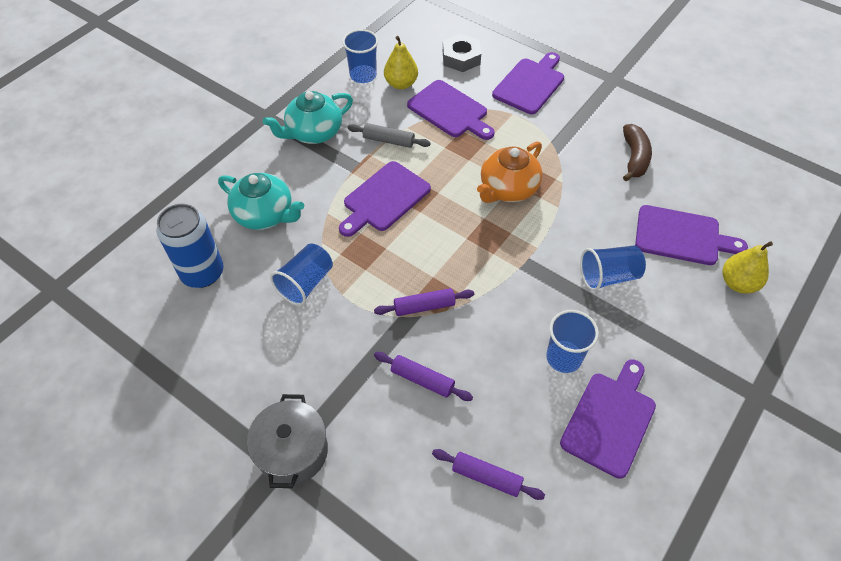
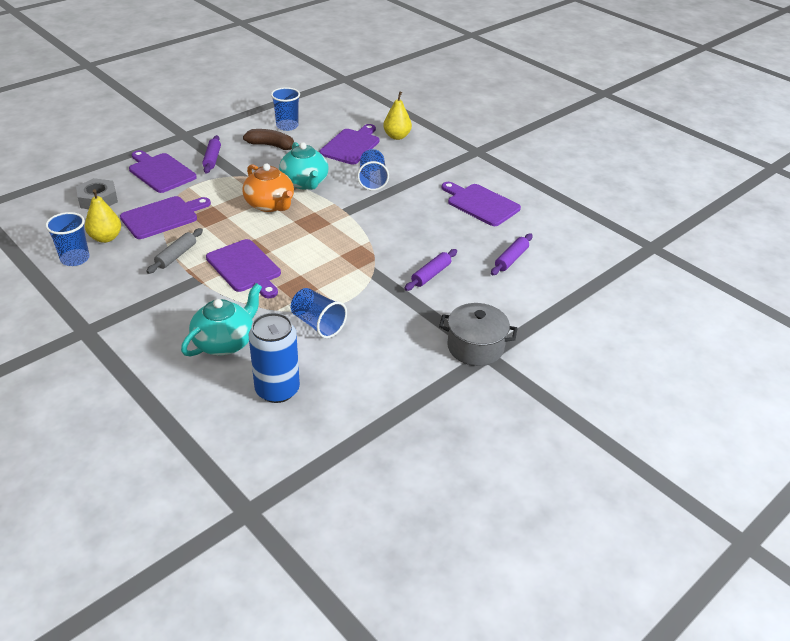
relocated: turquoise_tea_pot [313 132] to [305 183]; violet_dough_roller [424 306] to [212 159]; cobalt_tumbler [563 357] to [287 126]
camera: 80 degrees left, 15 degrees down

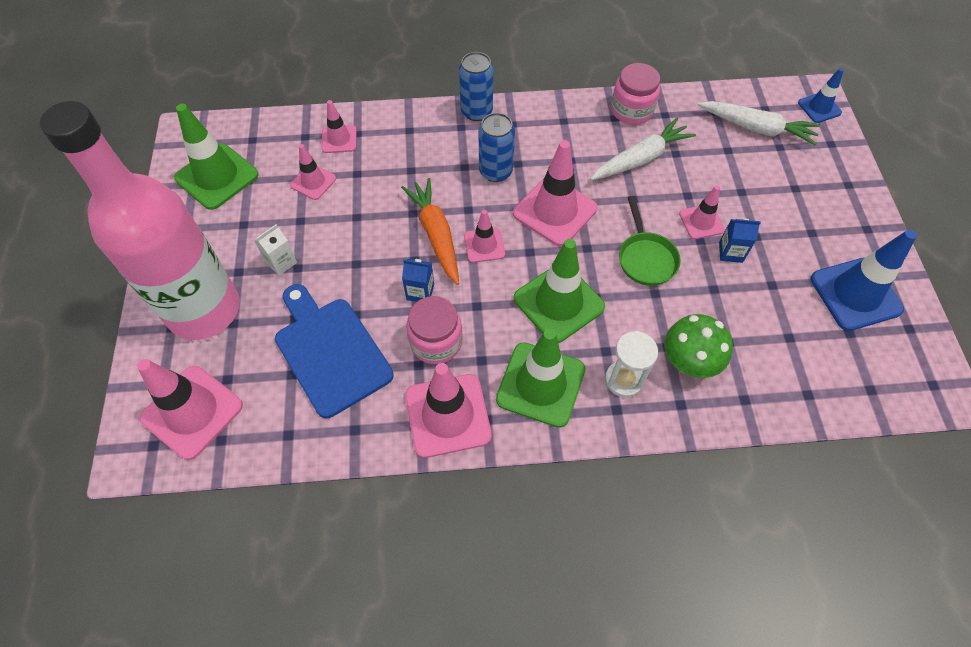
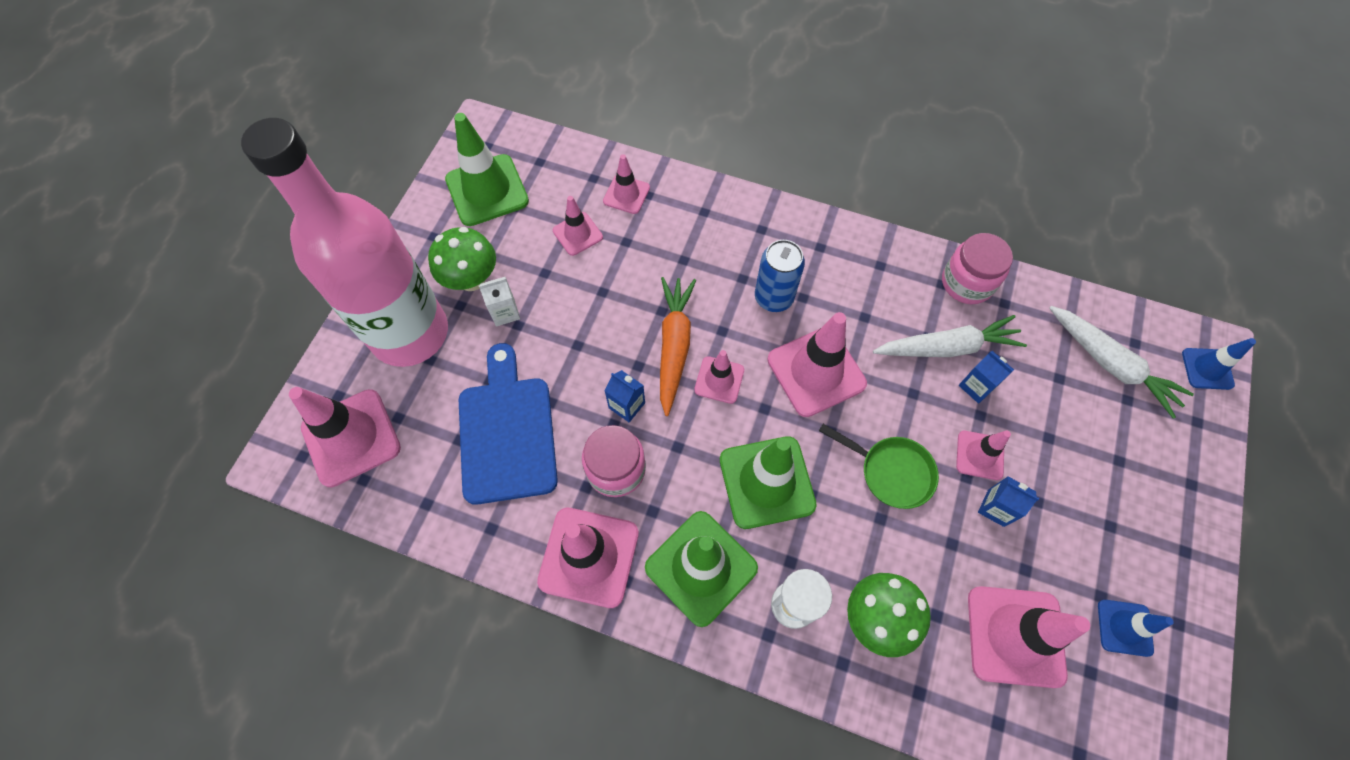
missing: cobalt_tin [476 112]
appeared: emerald_fungus [471 279]; cobalt_carton [976 386]; rosy_safety_cone [1015 636]
spun: emerald_skillet [646 258] = [891 472] 75 degrees counterclockwise
size: cobalt_safety_cone [855 294] = [1124 627] x0.55
camera: 25 degrees right, 5 degrees up

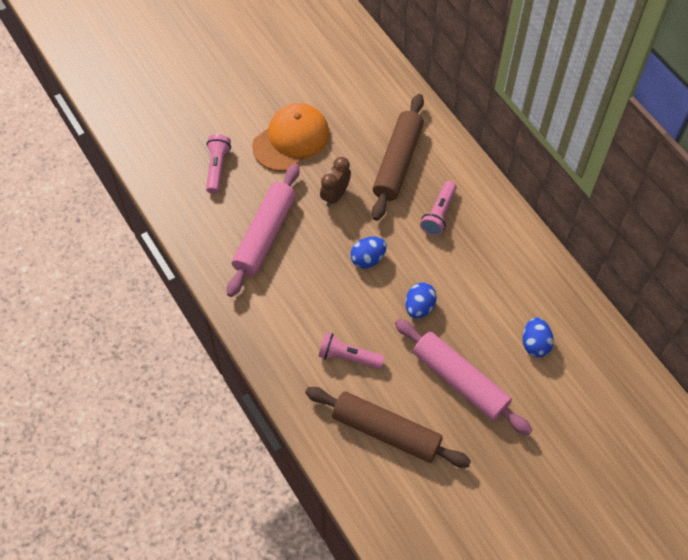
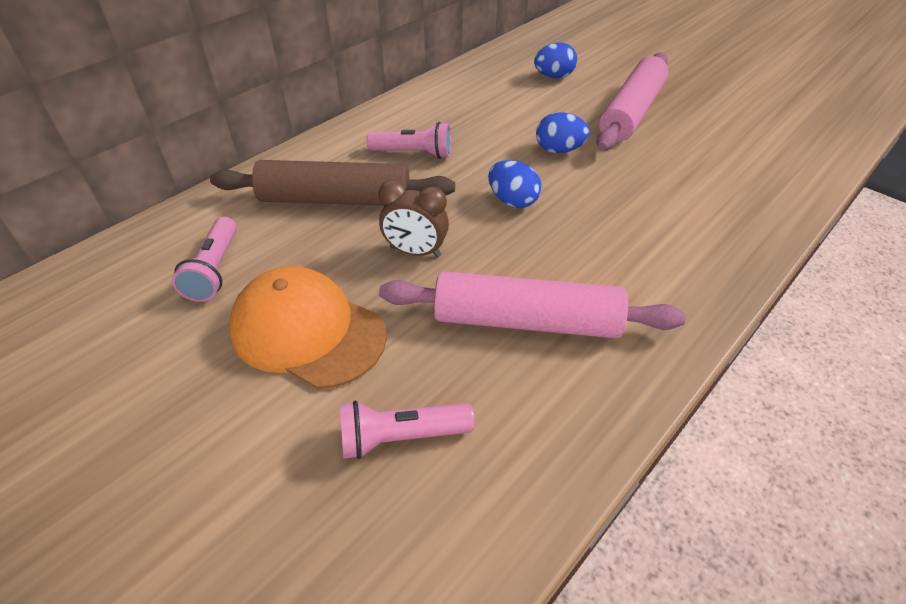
missing: russet_dough_roller [386 431]
relocated: rosy_torch [348 357] to [215 270]
camera: 105 degrees left, 15 degrees down

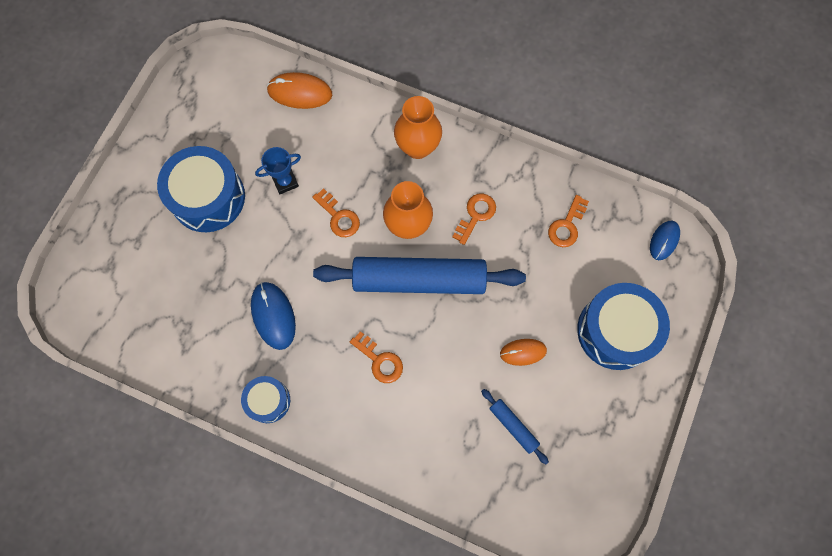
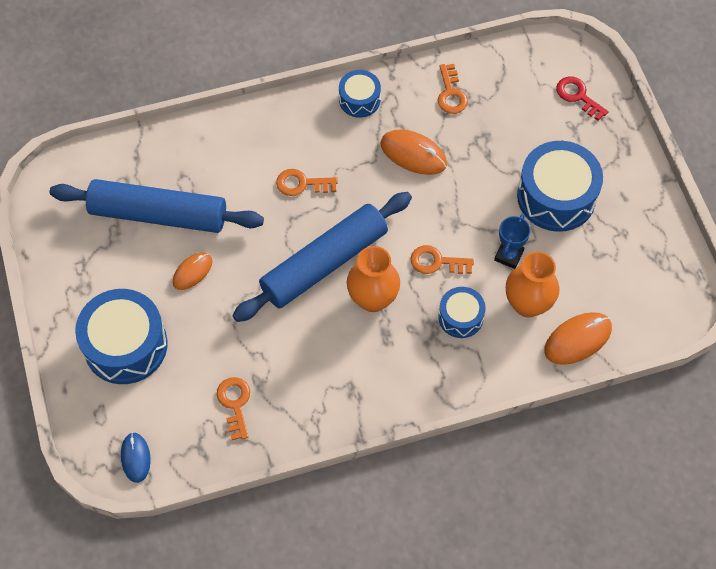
appeared: cobalt_snare_drum [460 317]; scarlet_key [578 96]
relocated: orange_tall_vase [417 147] to [527 304]; orange_key [476 215] to [451 93]
colour: cobalt_mouse [273 316] to orange_mouse [413 154]
size: cobalt_dough_roller [513 426] = [158 214] x2.33
camera: 140 degrees right, 10 degrees down

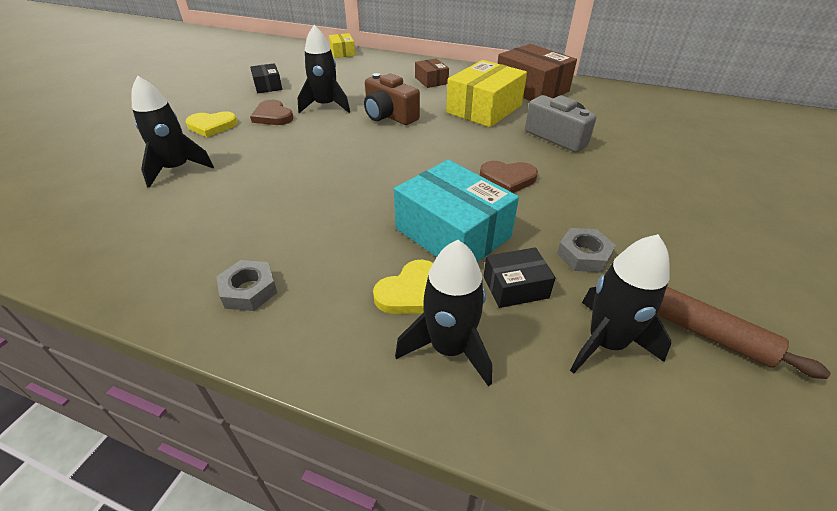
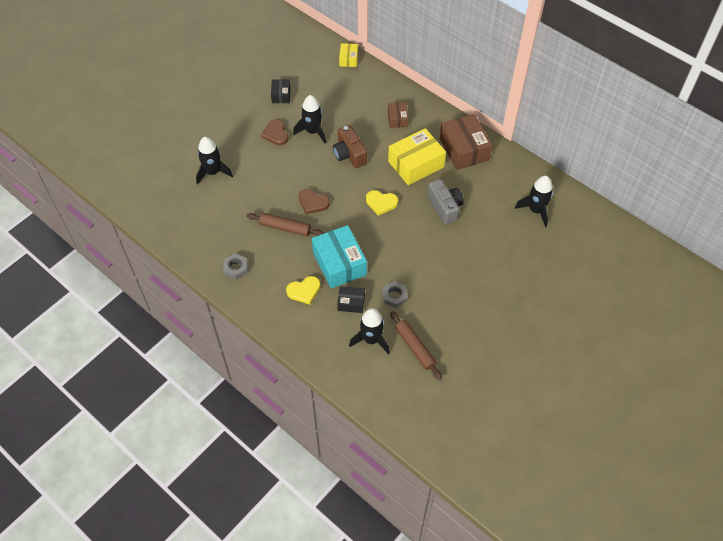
appeared: russet_dough_roller [285 228]
relocated: yellow_heart_shape [212 126] to [381 203]; jet-black_rocket [449 348] to [536 210]; russet_heart_shape [508 179] to [313 202]
camera: 20 degrees right, 15 degrees up

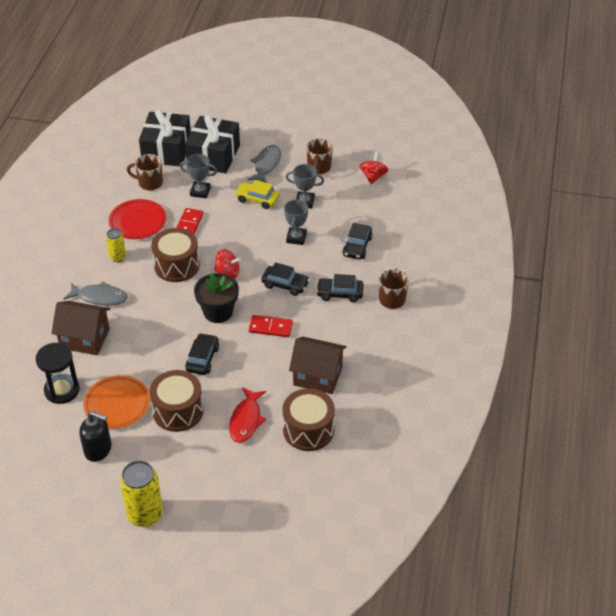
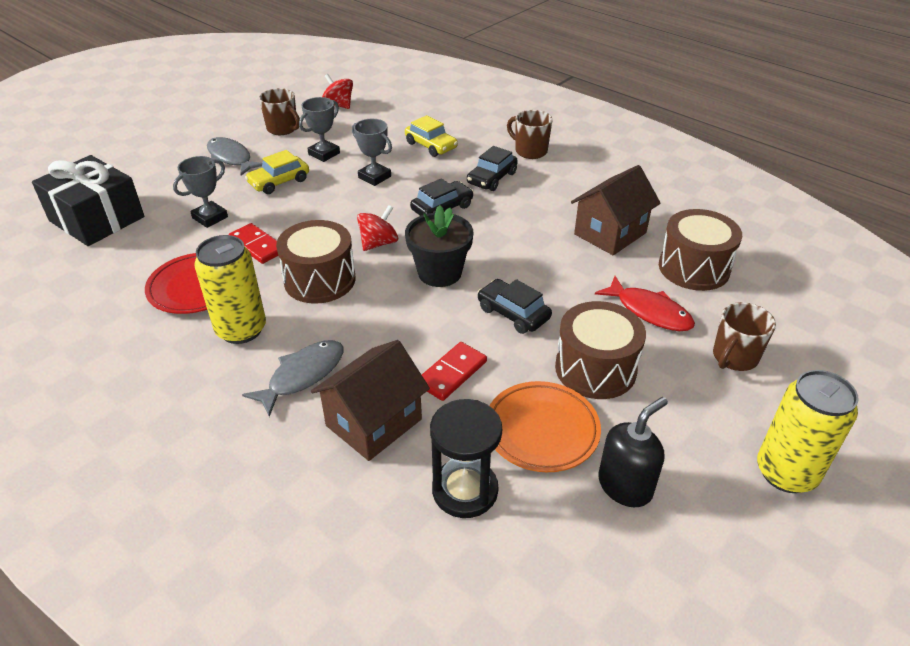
missing: jet-black_present [213 156]
relocated: russet_mug [149 183] to [734 357]; scarlet_domino_tile [270 327] to [452 373]
colour: jet-black_car [357 246] to yellow_car [431 146]
size: yellow_tin [117 257] = [241 330] x1.77
camera: 60 degrees left, 5 degrees down

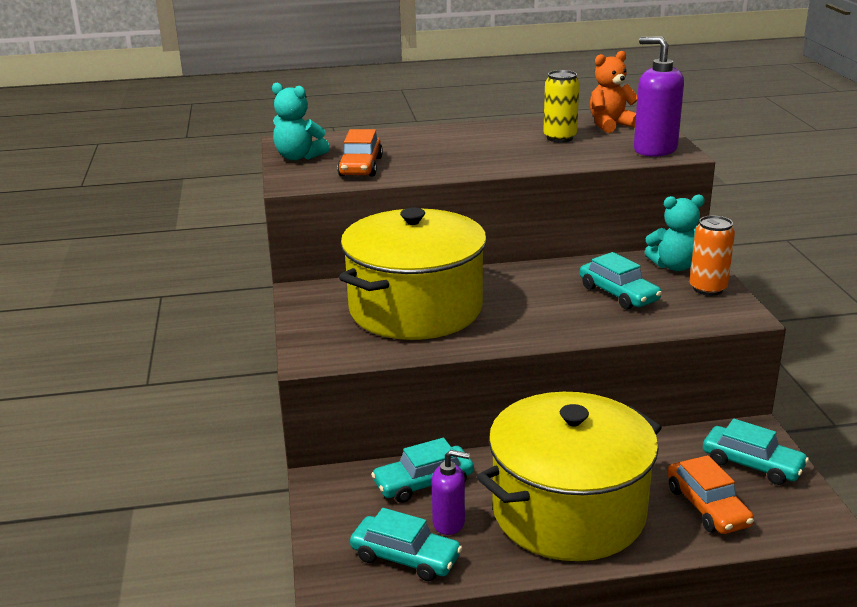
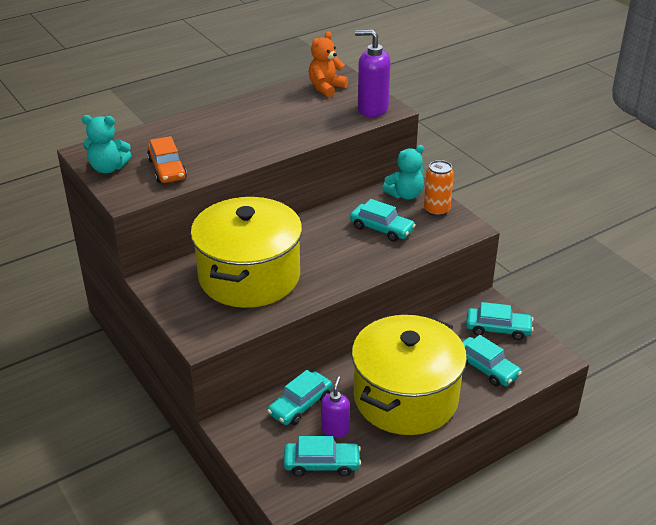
missing: yellow_tin [559 138]
colour: orange_car [707 507] to turquoise_car [486 368]
spun: violet_soap_pump [449 523] = [335 430] 60 degrees counterclockwise
camera: 25 degrees left, 10 degrees up

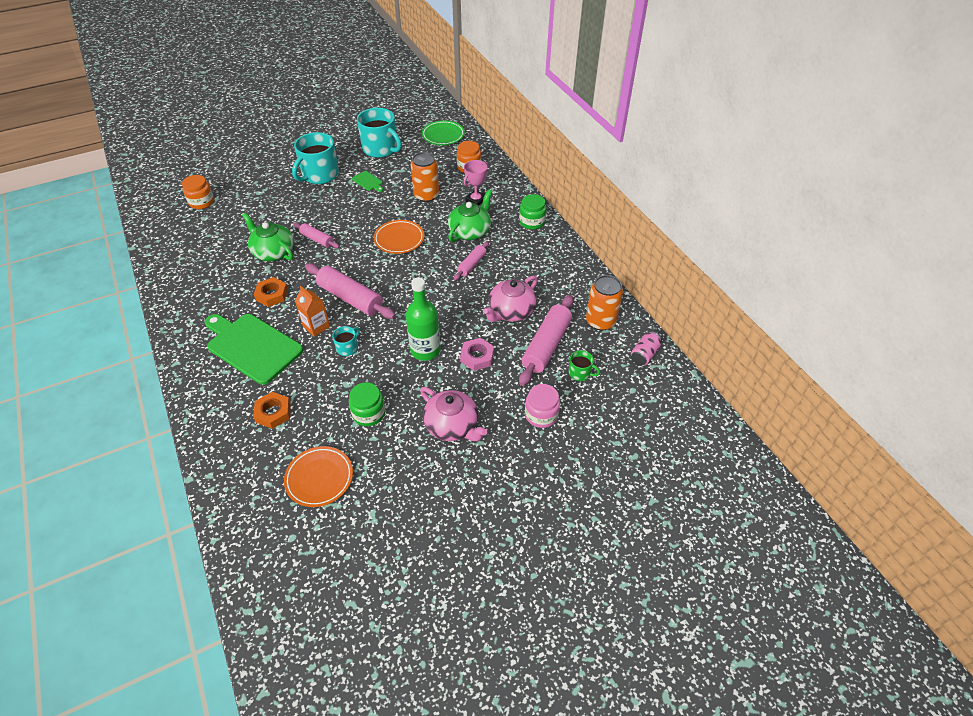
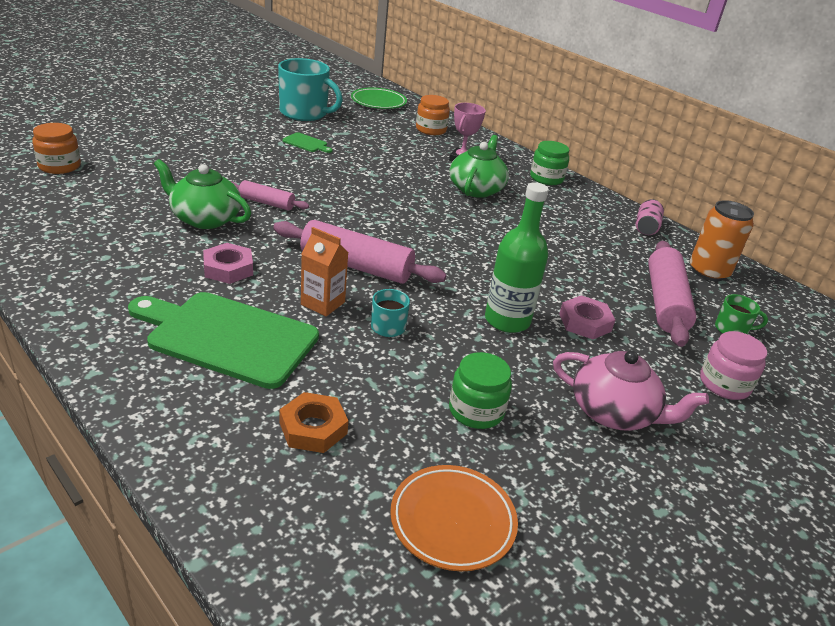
missing: turquoise_mug [319 175]; orange_plate [399 239]; orange_tin [426 196]; rosy_dough_roller [471 264]; rosy_tea_pot [511 311]
relocated: rosy_tin [644 354] to [646 227]
colour: orange_hexagon_nut [272 295] to rosy_hexagon_nut [228 268]
camera: 20 degrees left, 15 degrees down

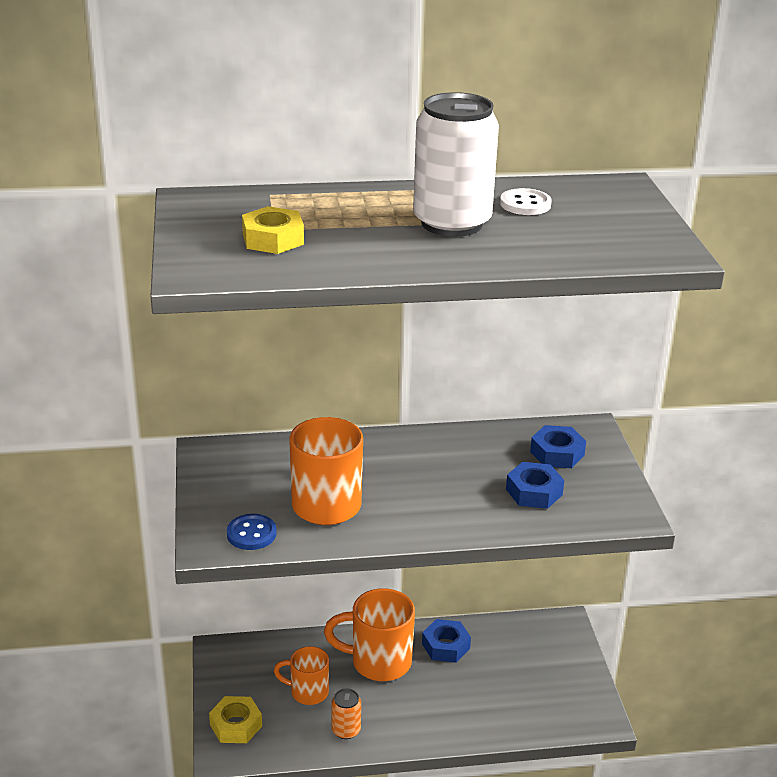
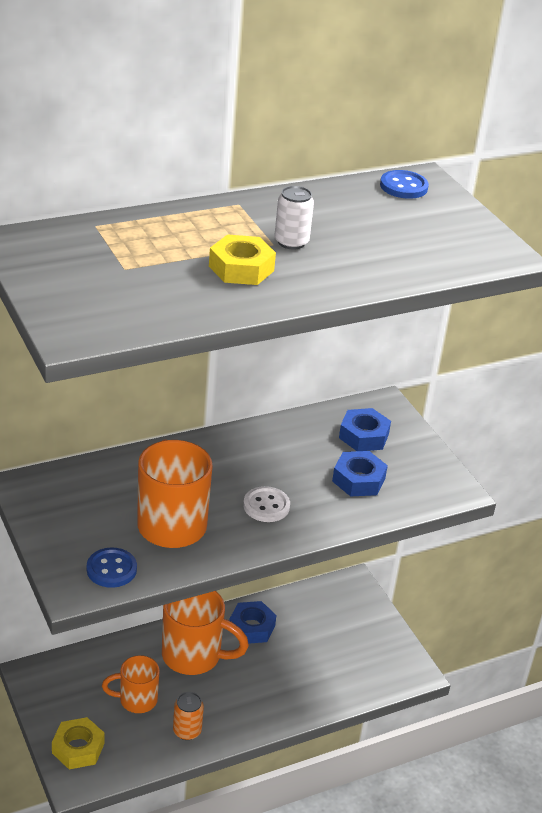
appeared: cobalt_shirt_button [403 186]
relocated: yellow_hexagon_nut [273 239] to [241 268]; white_shirt_button [525 204] to [266 506]
spun: orange_mug [378 662] = [194 656] 150 degrees counterclockwise
size: white_tin [452 223] = [291 242] x0.45
camera: 20 degrees left, 5 degrees up

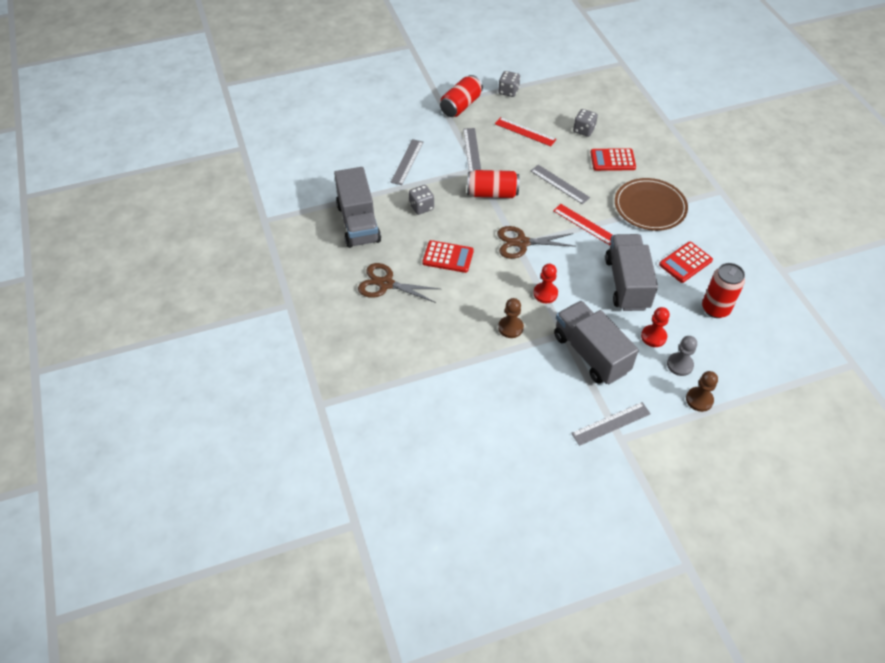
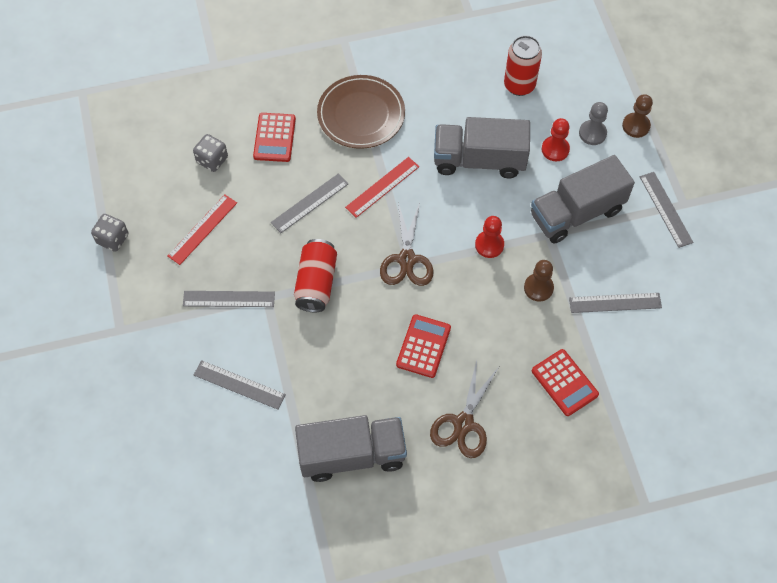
missing: gray_dice [421 207]; scarlet_tin [461 105]
appeared: gray_ruler [615 303]
relocated: scarlet_adding_machine [685 262] to [564 383]
camera: 85 degrees left, 10 degrees up

